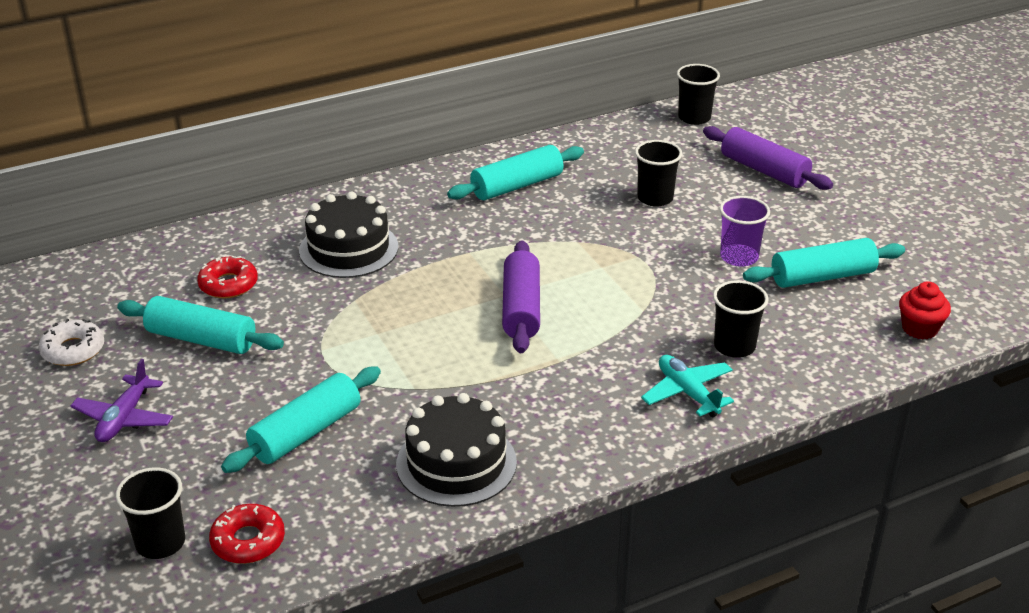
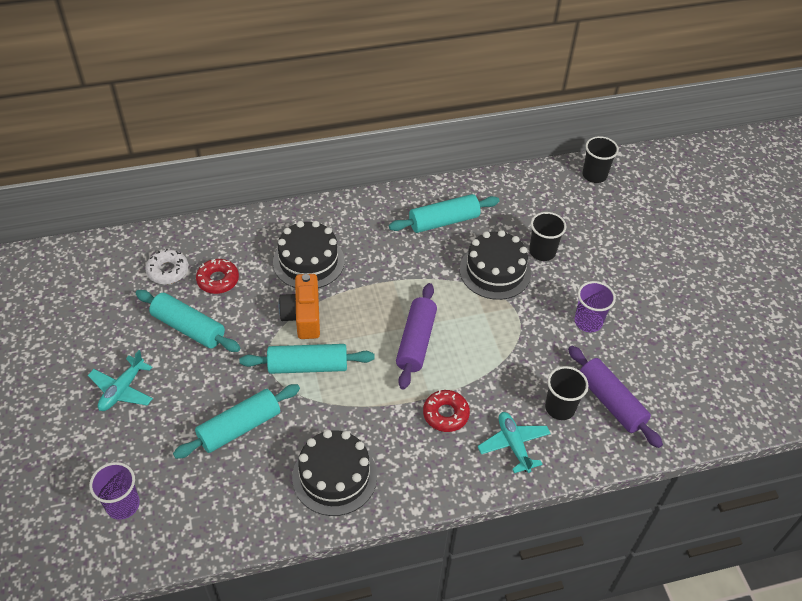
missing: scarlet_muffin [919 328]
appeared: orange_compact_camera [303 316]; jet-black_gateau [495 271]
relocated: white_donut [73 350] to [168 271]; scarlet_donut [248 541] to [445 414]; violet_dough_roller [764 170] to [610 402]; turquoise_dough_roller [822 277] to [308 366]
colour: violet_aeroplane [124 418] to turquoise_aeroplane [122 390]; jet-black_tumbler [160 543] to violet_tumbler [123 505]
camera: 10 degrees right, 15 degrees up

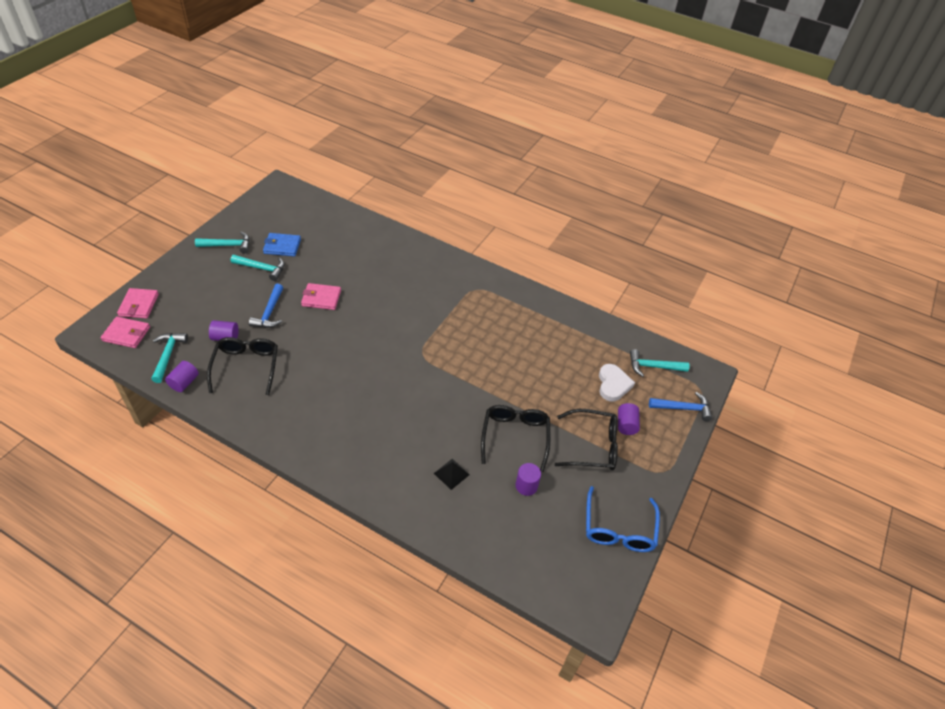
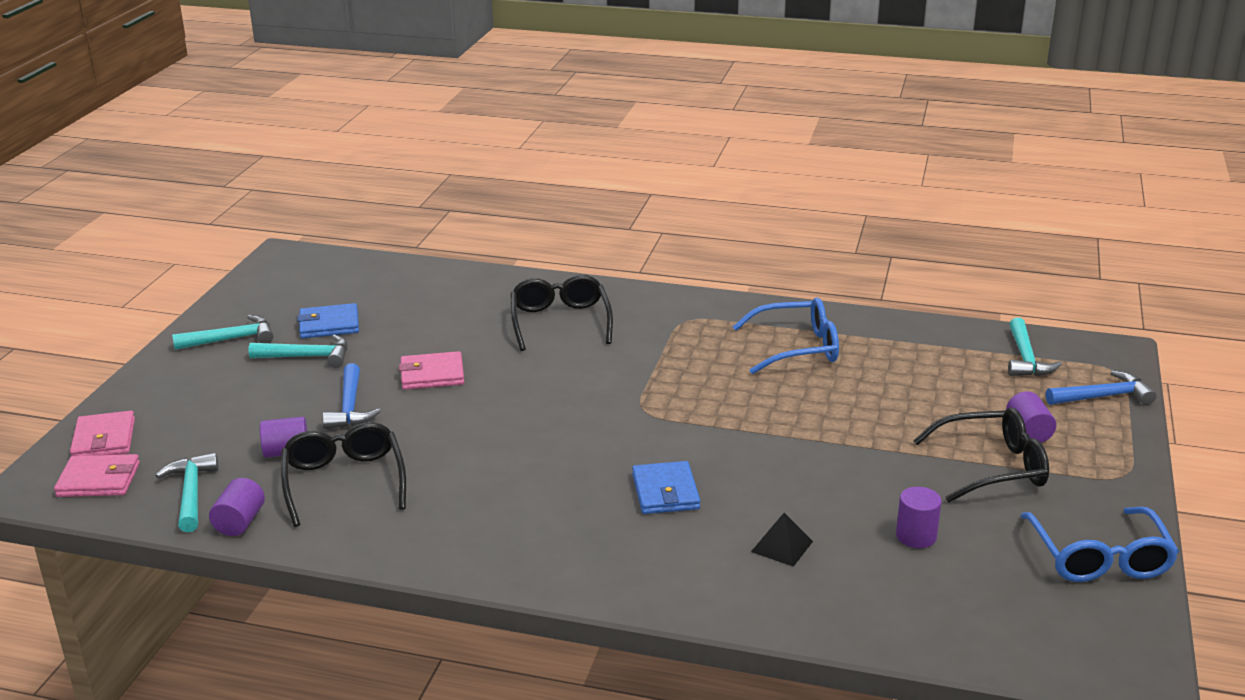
missing: white_heart_shape [613 384]
appeared: cobalt_wallet [665 492]; cobalt_glasses [797 348]
relocated: jet-black_glasses [515 436] to [560 321]
spun: turquoise_hammer [653 366] = [1025 358] 75 degrees counterclockwise
camera: 10 degrees left, 20 degrees down

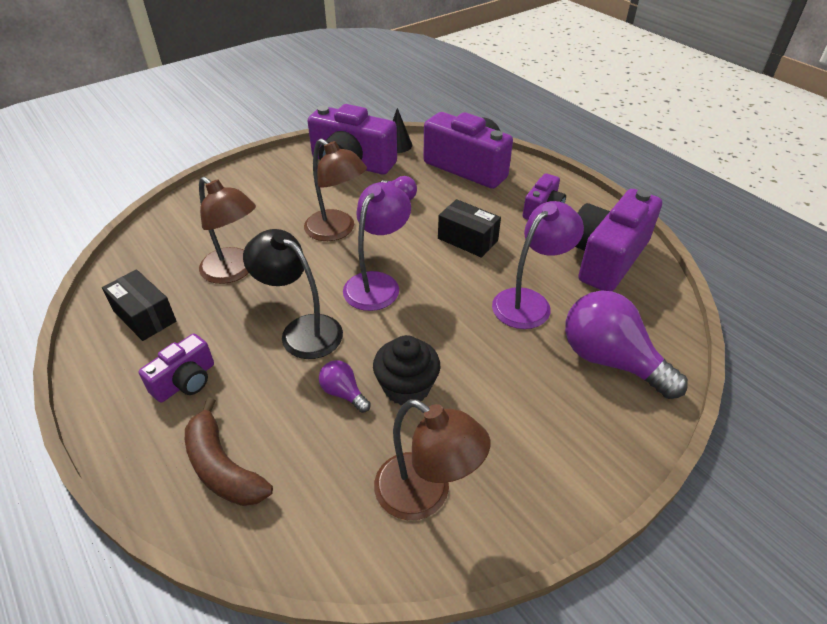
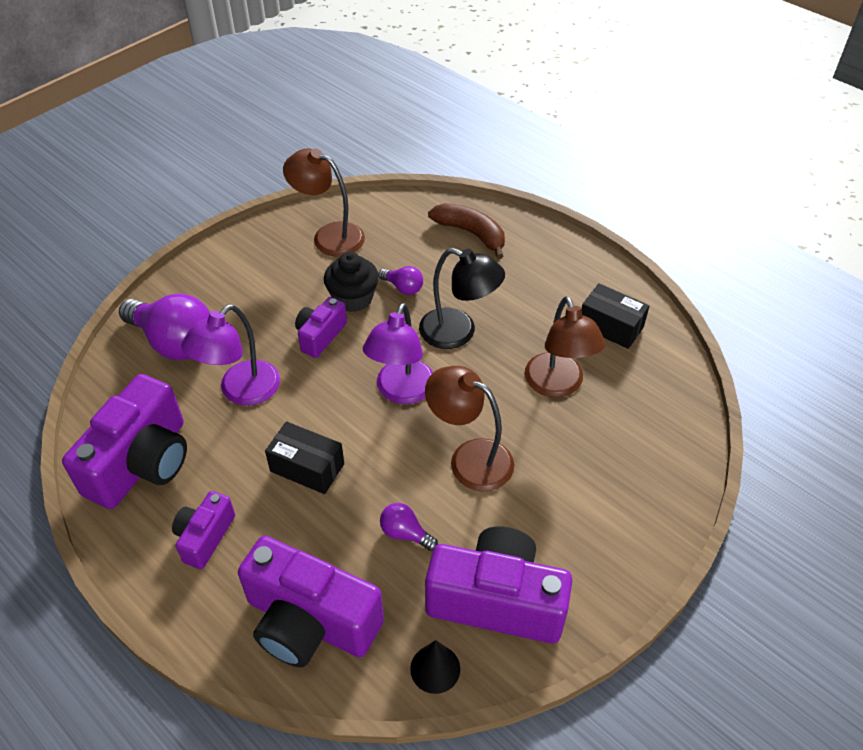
relocated: violet_compact_camera [185 381] to [320 336]
spun: russet_desk_lamp [234 271] = [558 385] 135 degrees counterclockwise
camera: 170 degrees right, 5 degrees up

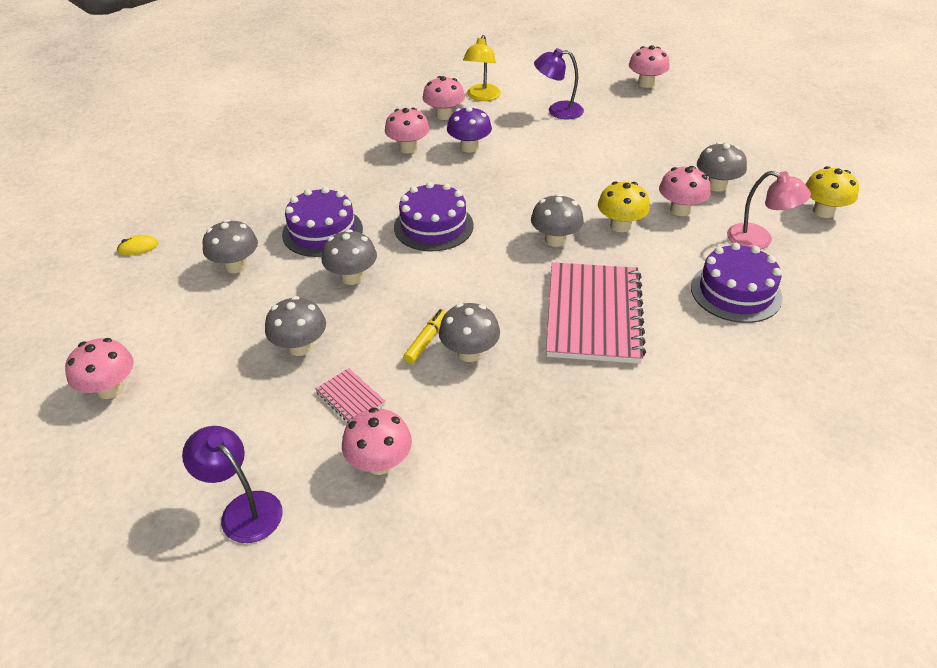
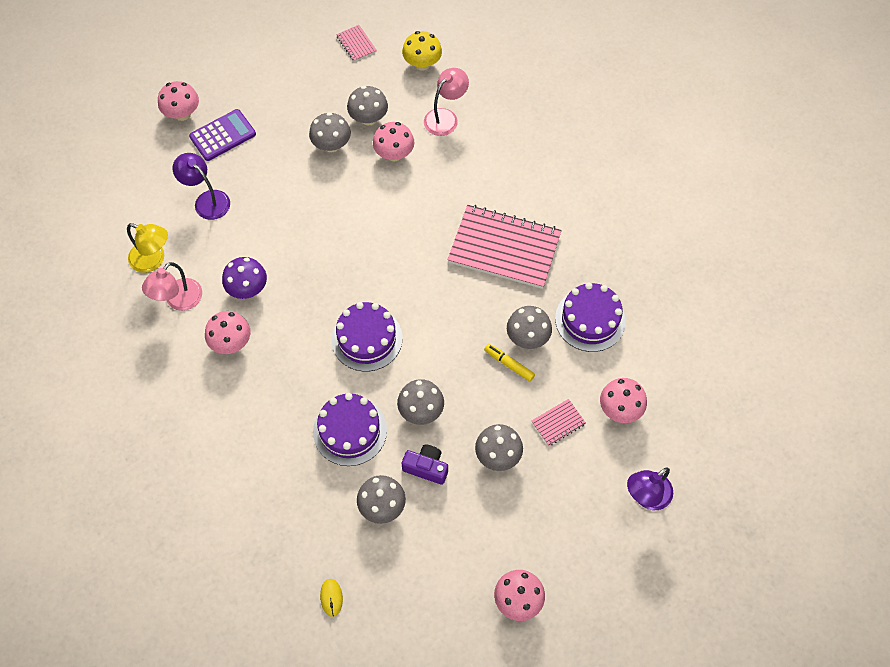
missing: yellow_fungus [620 226]
appeared: violet_adding_machine [222 135]; rosy_notebook [356 44]; violet_compact_camera [426 467]
relocated: gray_fungus [555 240] to [331 145]; violet_gateau [735 292] to [590 319]
exchanged: rosy_fungus [444 115] to rosy_desk_lamp [178 301]
spun: violet_desk_lamp [557 111] = [207 200] 120 degrees clockwise
camera: 80 degrees left, 20 degrees up

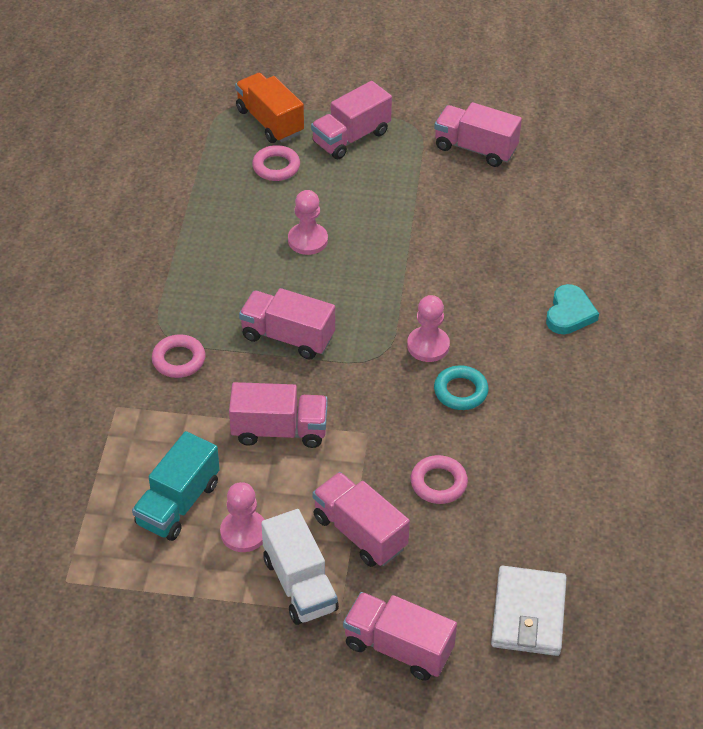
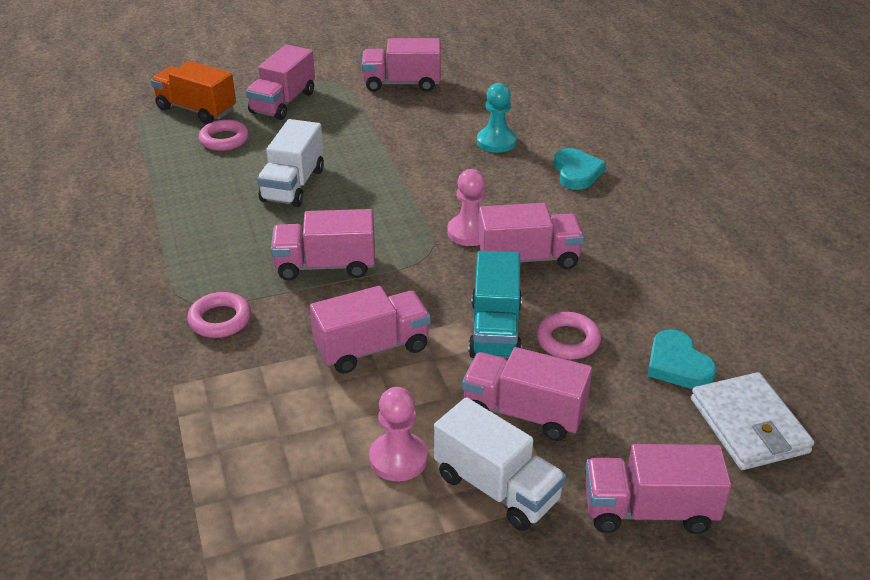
appeared: turquoise_pawn [496 142]; turquoise_heart_shape [677 365]
relocated: turquoise_truck [178 503] to [495 329]
exchanged: rosy_pawn [307 240] to white_truck [293 185]; turquoise_ring [460 391] to rosy_truck [528 258]
camera: 25 degrees left, 10 degrees down

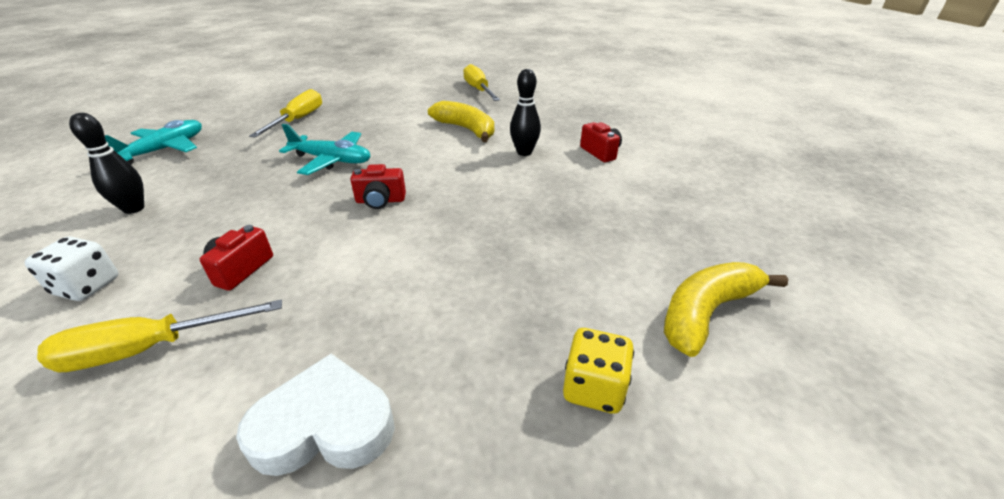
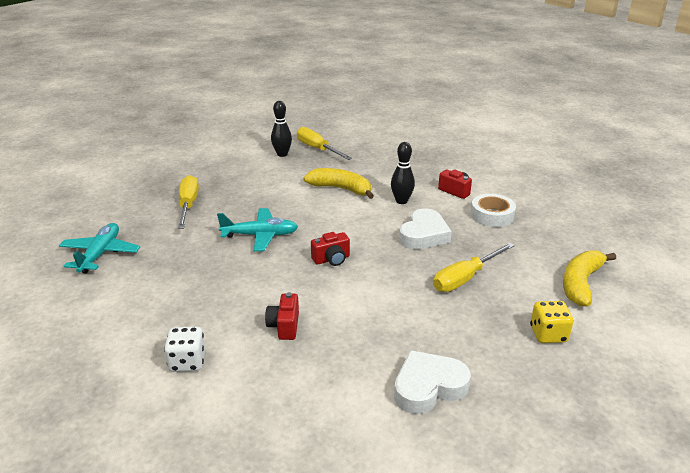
appeared: white_heart_shape [424 235]; white_sticky_tape [492 215]
relocated: yellow_screwdriver [149 349] to [465 278]; jet-black_skittle [134 208] to [282 154]
camera: 20 degrees left, 5 degrees down

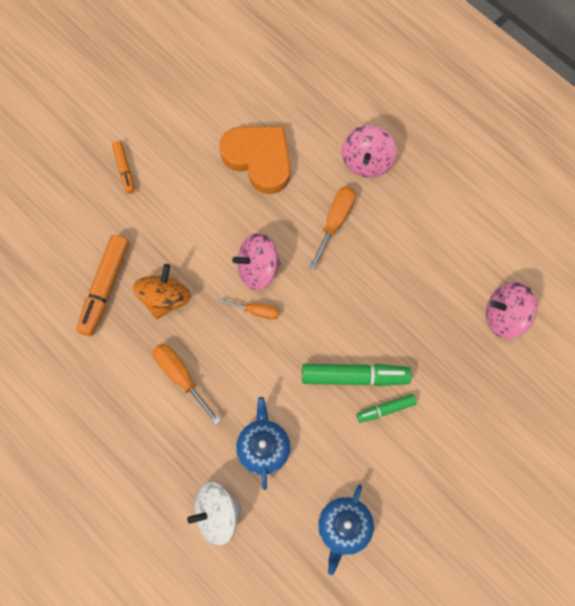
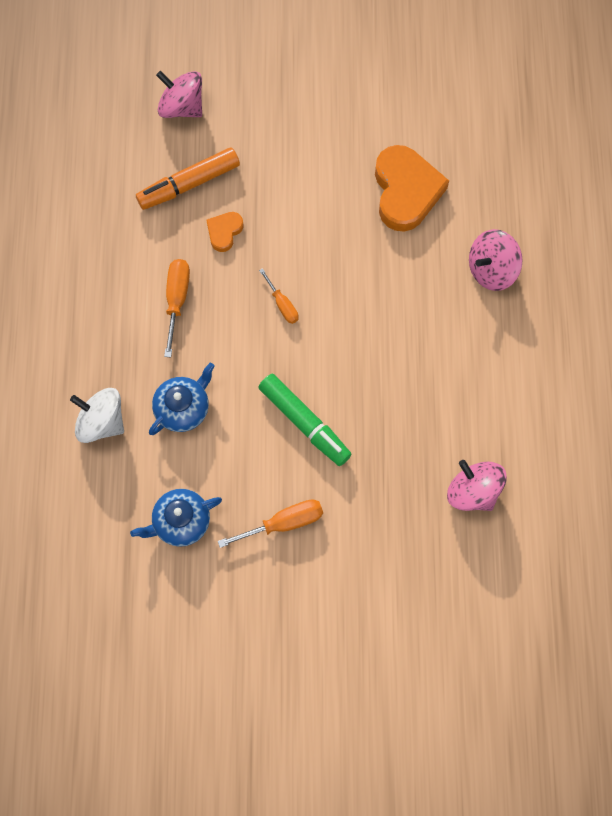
missing: orange_marker [124 170]; emerald_marker [385 409]
relocated: rosy_spinning_top [258 268] to [182 107]; orange_screwdriver [335 221] to [284 523]
exchanged: orange_spinning_top [165 298] to orange_heart_shape [224 232]
camera: 45 degrees right, 0 degrees up

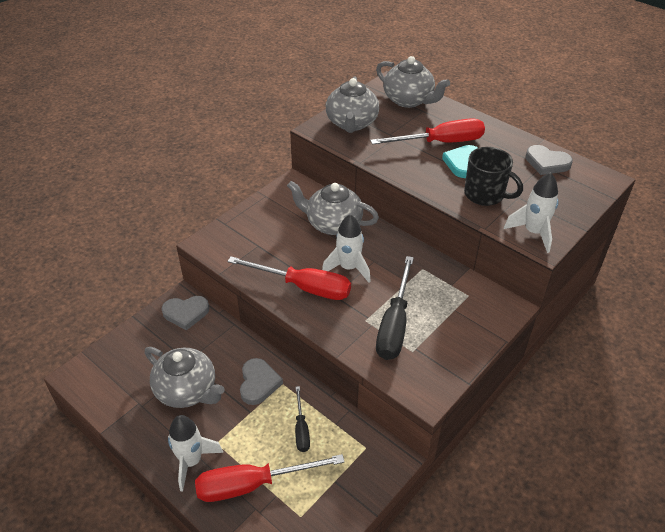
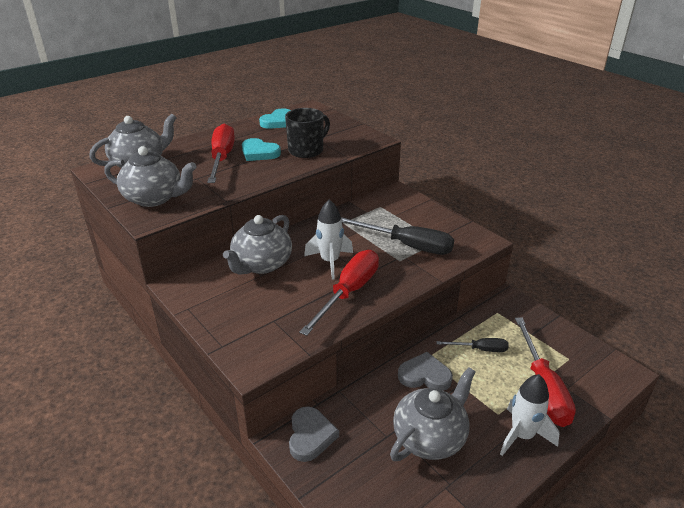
missing: white_rocket [533 232]
colour: gray_heart_shape [547 163] to turquoise_heart_shape [278 122]
camera: 80 degrees left, 10 degrees down

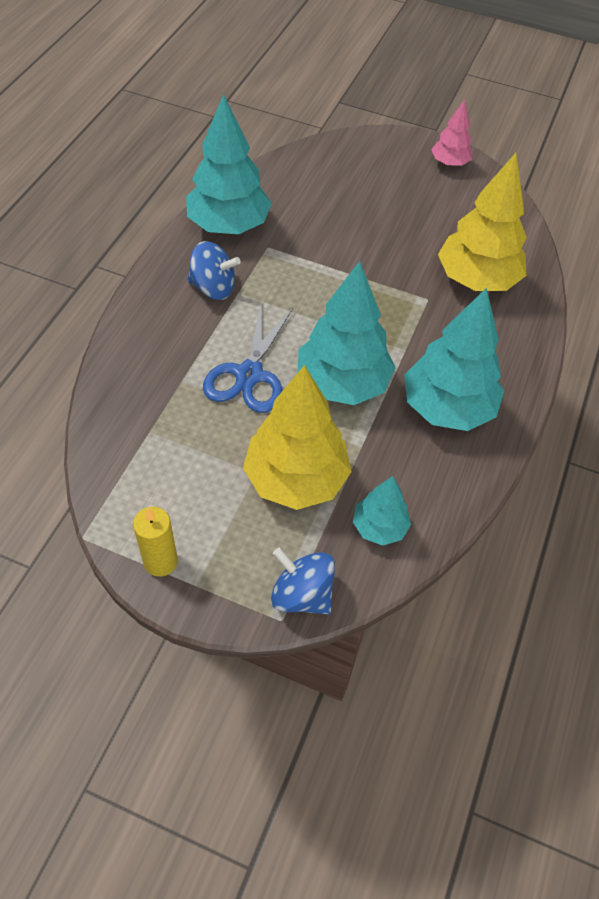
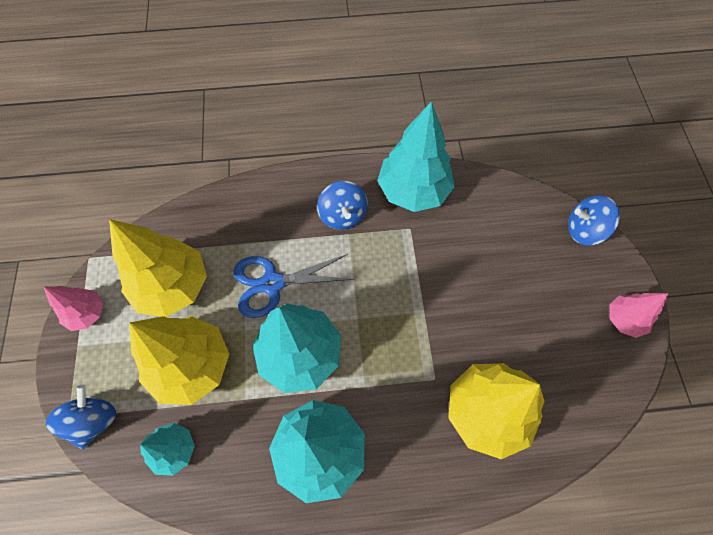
appeared: yellow_fir_tree [173 286]; cobalt_spinning_top [584 230]
exchanged: yellow_candle [160 561] to rosy_fir_tree [87 313]
camera: 65 degrees right, 10 degrees up

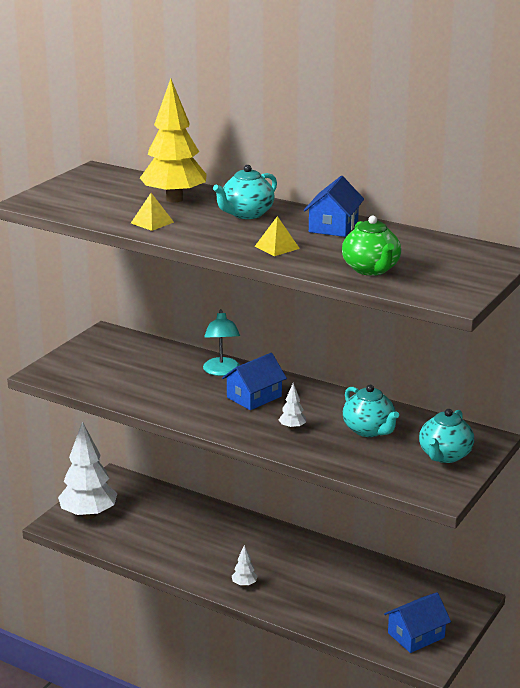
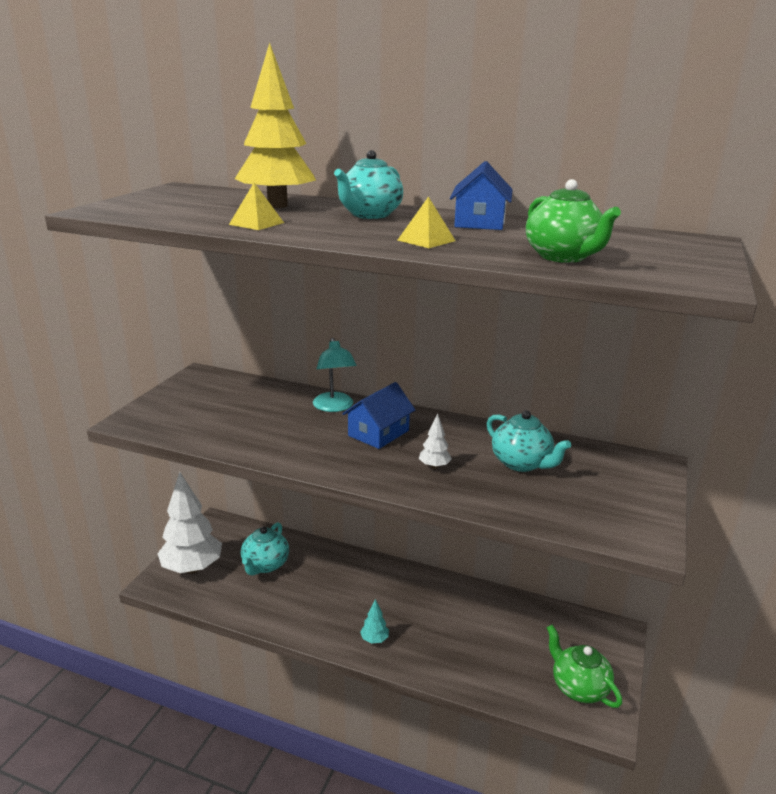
relocated: turquoise_tea_pot [444 456] to [265 565]
exchanged: cobalt_cottage [416 635] to emerald_tea_pot [578 687]
colour: white_fir_tree [244 584] to turquoise_fir_tree [374 639]
camera: 10 degrees left, 0 degrees up

